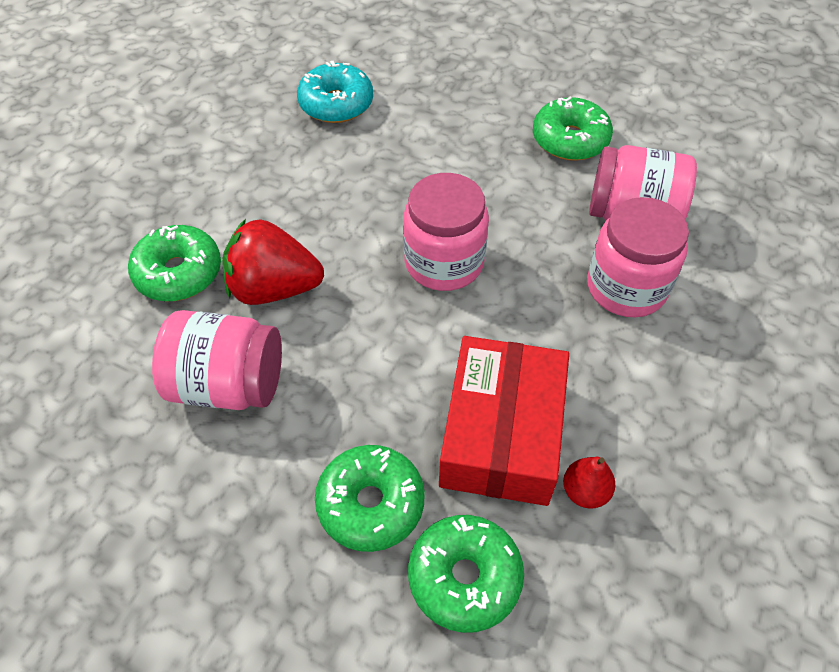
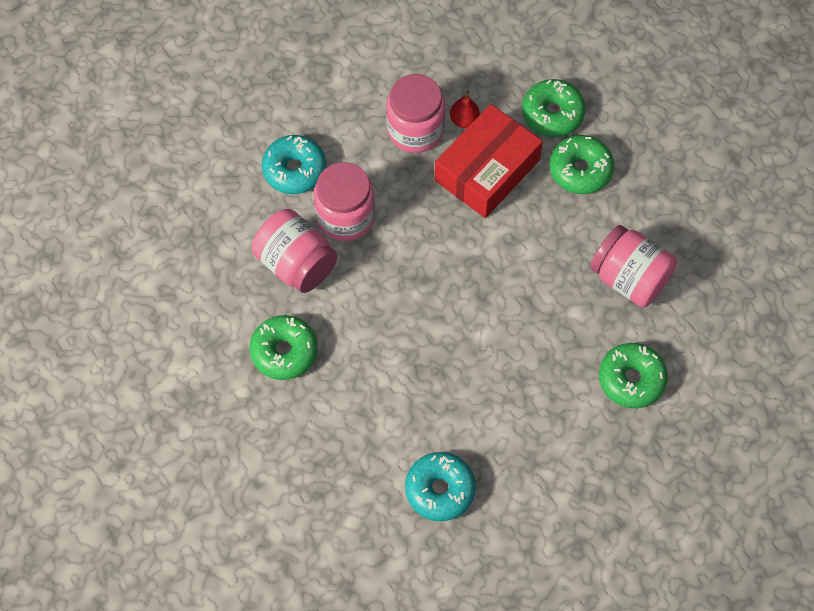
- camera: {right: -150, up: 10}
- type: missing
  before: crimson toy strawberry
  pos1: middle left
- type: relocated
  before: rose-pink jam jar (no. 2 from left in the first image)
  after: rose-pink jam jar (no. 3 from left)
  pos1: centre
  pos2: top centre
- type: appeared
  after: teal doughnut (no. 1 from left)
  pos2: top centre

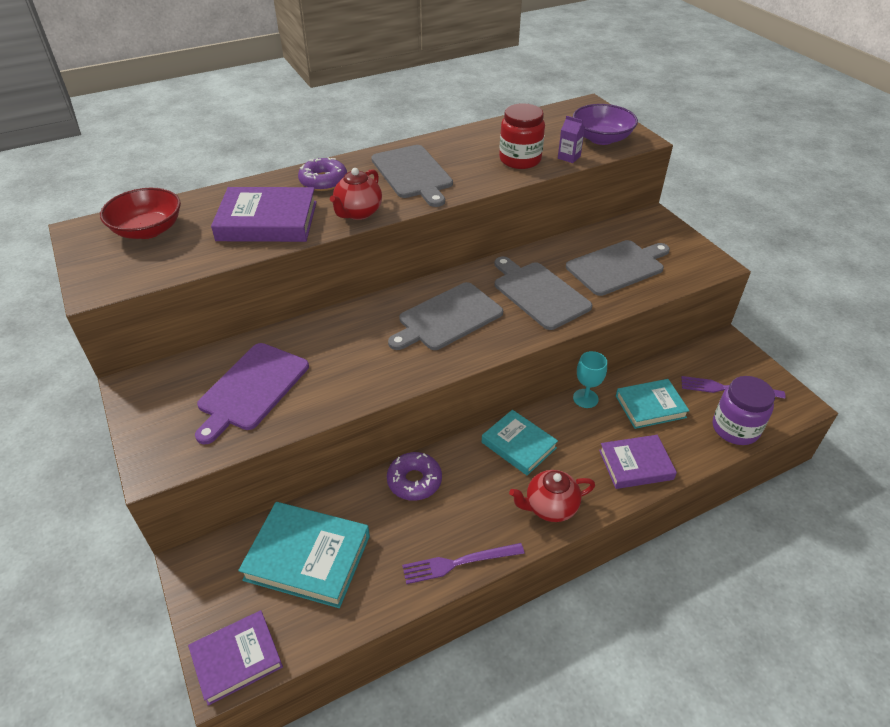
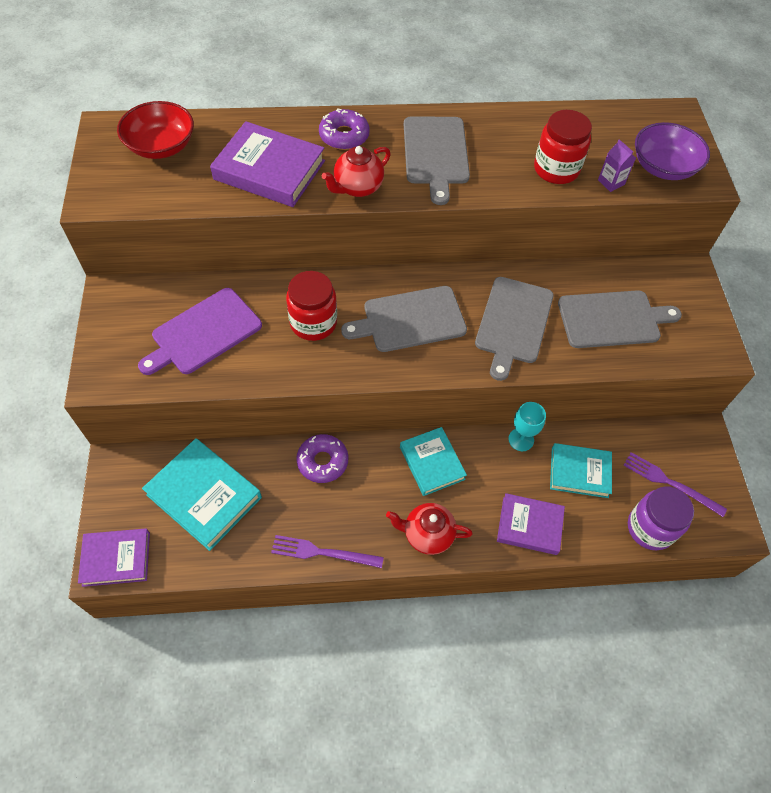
- camera: {right: 20, up: 15}
- type: spun
  before: gray chopping board (no. 3 from left)
  pos1: centre
  pos2: middle right
  turn: -150
- type: appeared
  after: crimson jam jar (no. 1 from left)
  pos2: centre

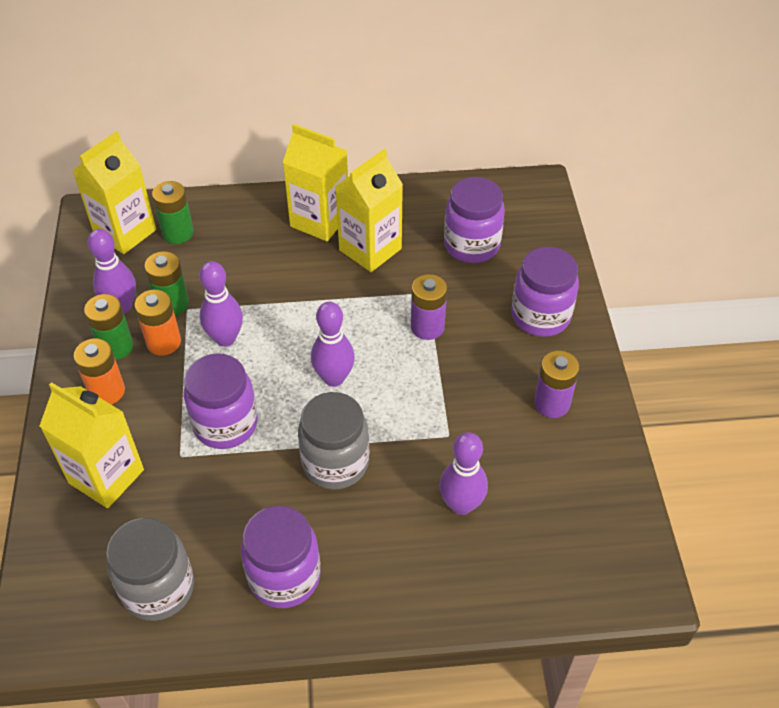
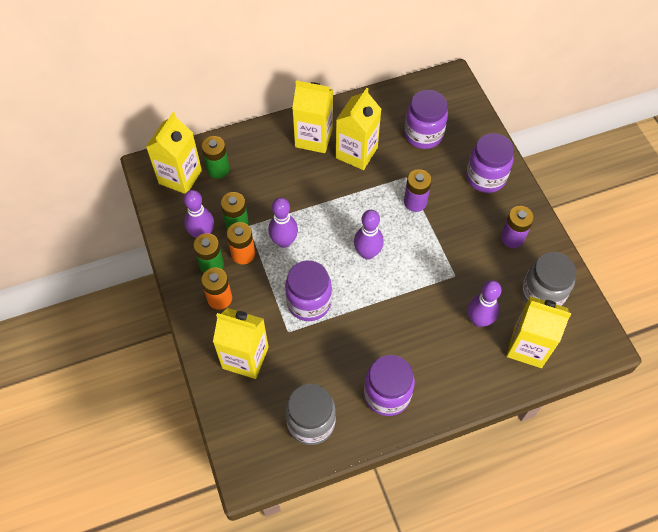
- camera: {right: -15, up: 10}
- type: relocated
  before: gray jam jar (no. 2 from left)
  pos1: centre
  pos2: middle right
- type: appeared
  after: bright yellow juice carton (no. 5 from left)
  pos2: middle right

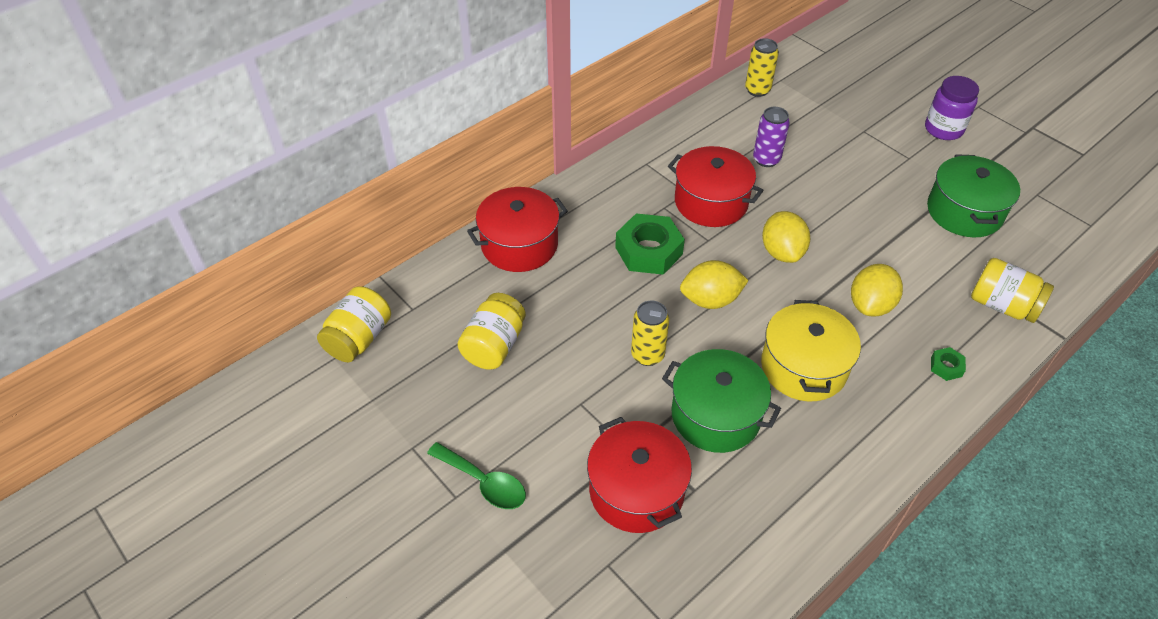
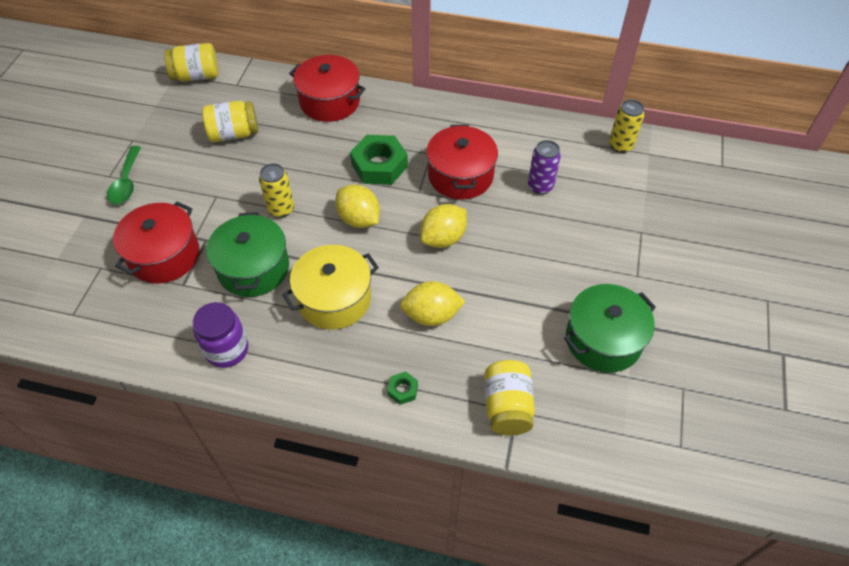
- camera: {right: 55, up: 5}
- type: relocated
  before: purple jam jar
  pos1: top right
  pos2: middle left

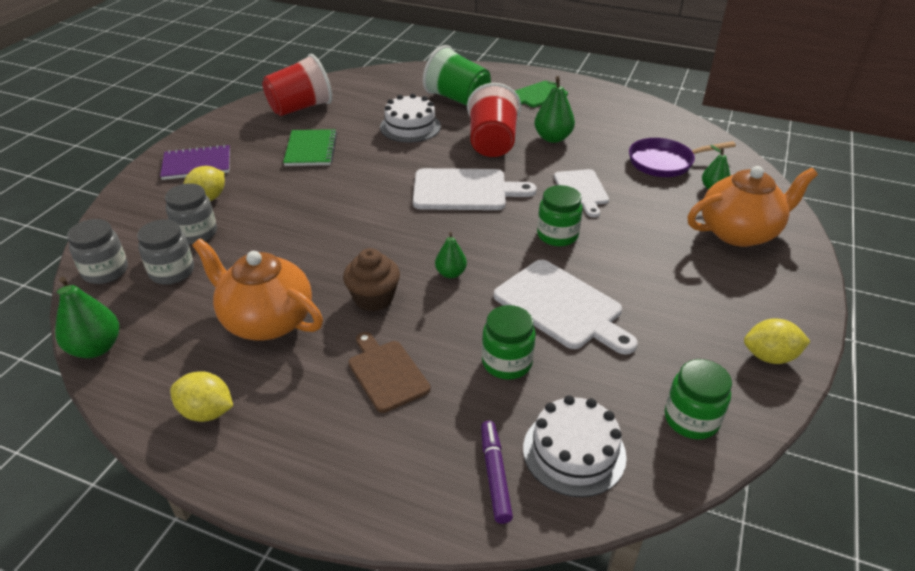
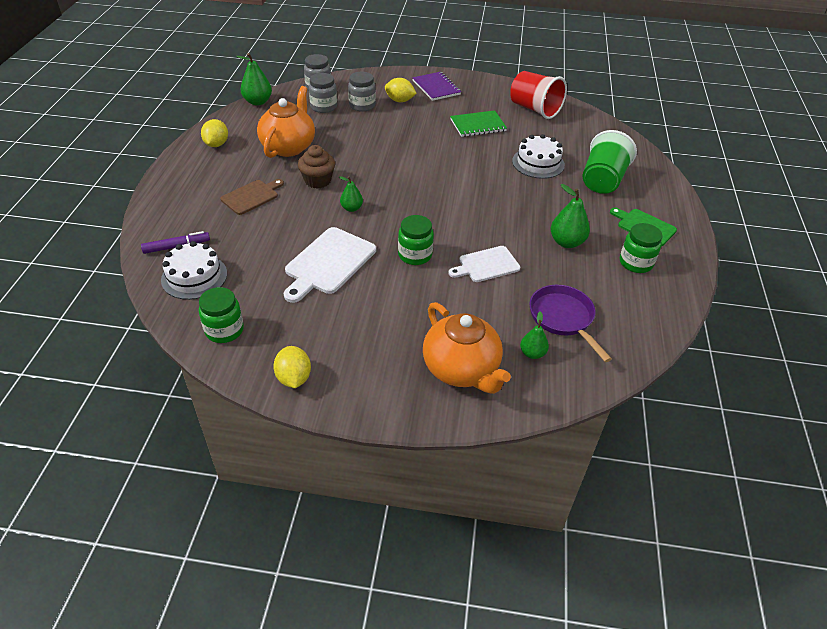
- camera: {right: 75, up: 5}
- type: missing
  before: pure white chopping board (no. 1 from left)
  pos1: top centre
- type: missing
  before: crimson tumbler (no. 2 from left)
  pos1: top centre
- type: relocated
  before: emerald jam jar (no. 1 from left in the first image)
  after: emerald jam jar (no. 3 from left)
  pos1: centre
  pos2: middle right

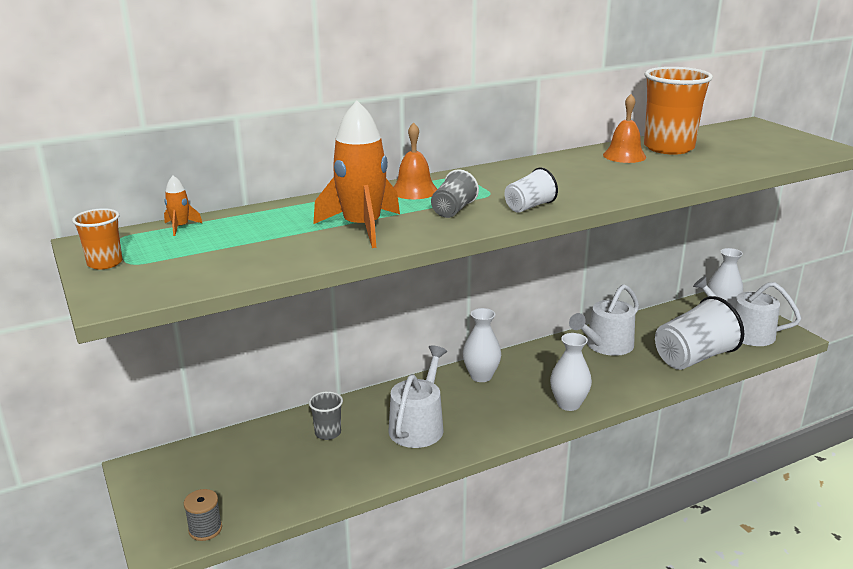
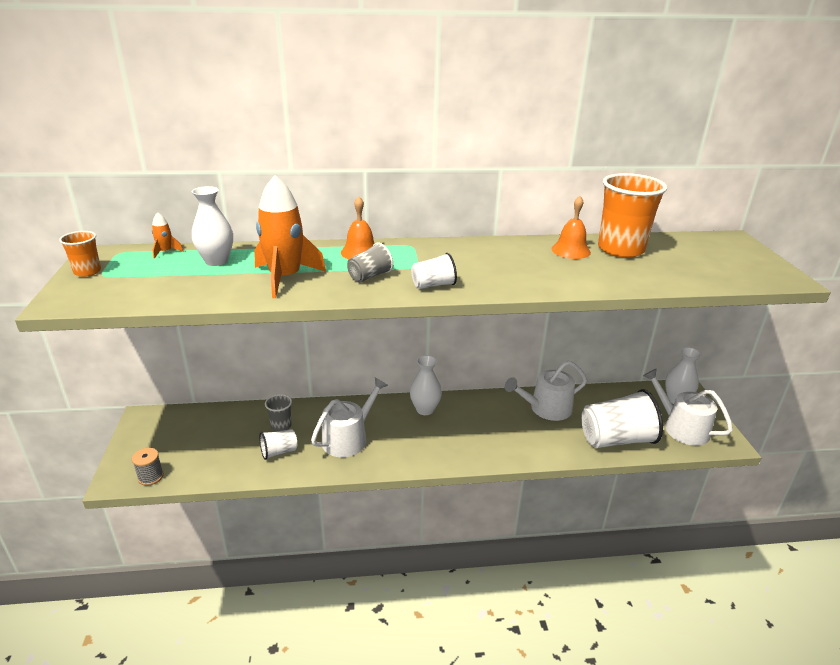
- camera: {right: 20, up: 5}
- type: relocated
  before: pure white vase (no. 2 from left in the first image)
  after: pure white vase (no. 1 from left)
  pos1: middle right
  pos2: middle left
- type: appeared
  after: pure white tumbler (no. 1 from left)
  pos2: bottom left

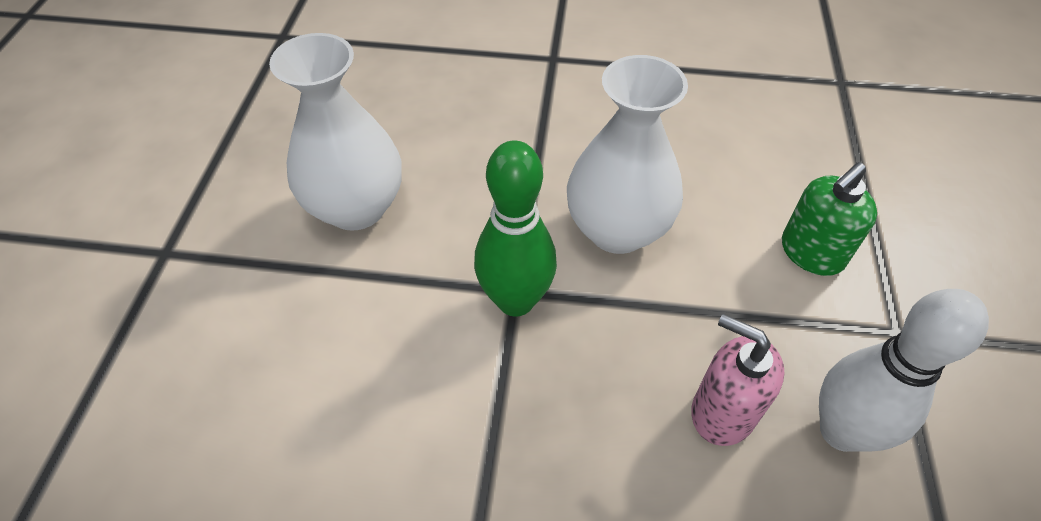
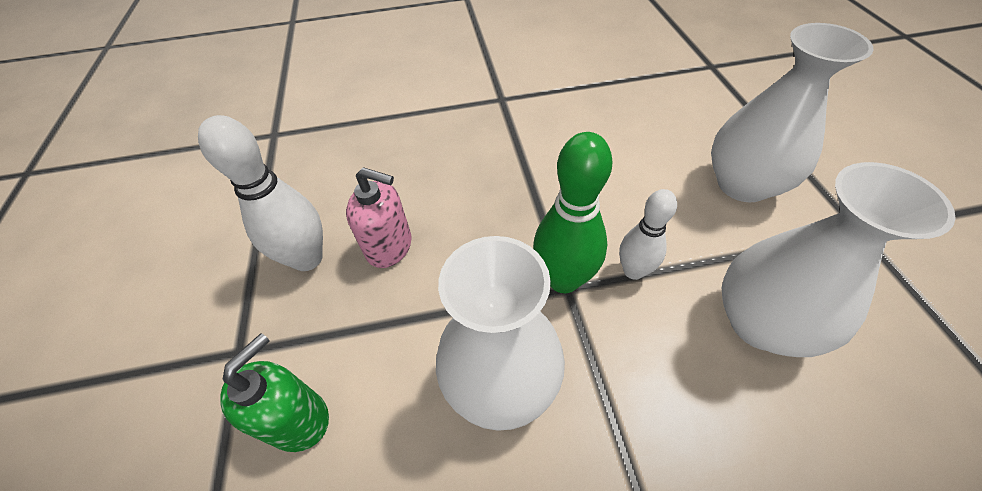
- camera: {right: 165, up: 0}
- type: appeared
  after: pure white bowling pin (no. 2 from left)
  pos2: centre
- type: appeared
  after: pure white vase (no. 2 from left)
  pos2: top right

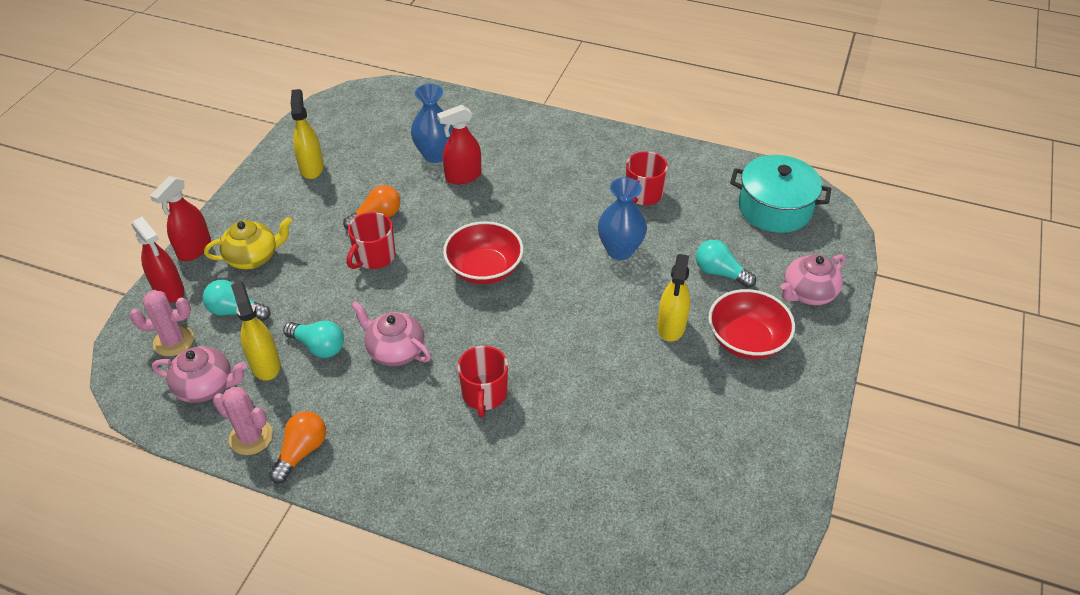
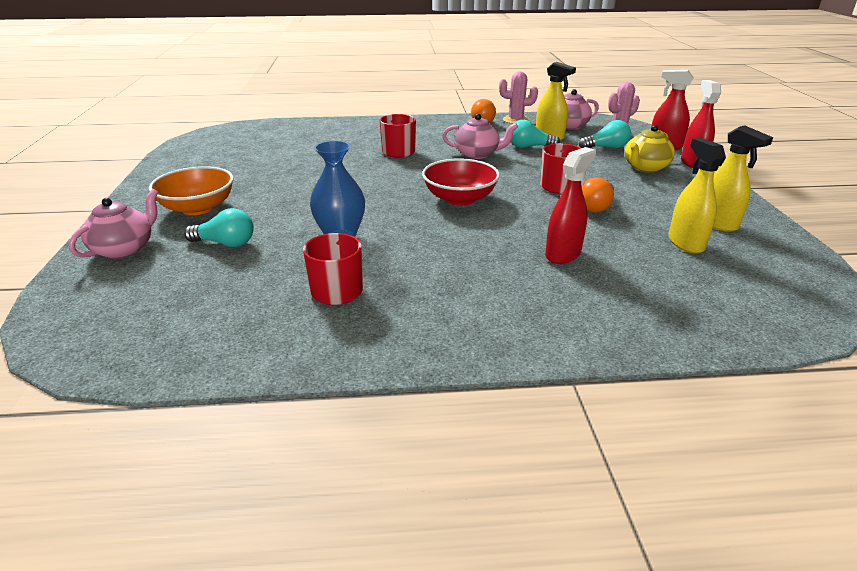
- camera: {right: 155, up: -15}
- type: missing
  before: blue vase (no. 1 from left)
  pos1: top centre
- type: relocated
  before: bright yellow spray bottle (no. 3 from left in the first image)
  after: bright yellow spray bottle (no. 2 from left)
  pos1: centre
  pos2: middle right
- type: colour
  before: crimson serving bowl (no. 2 from left)
  after: orange serving bowl
  pos1: middle right
  pos2: top left
- type: missing
  before: teal cooking pot
  pos1: top right

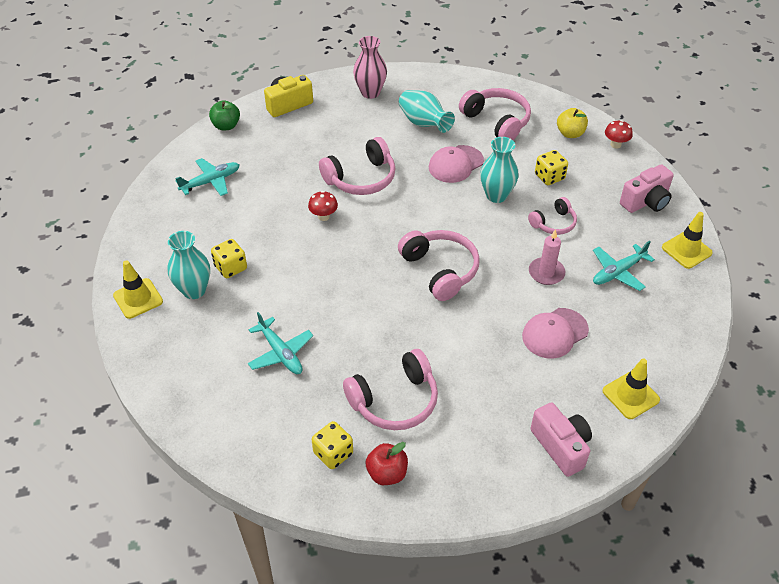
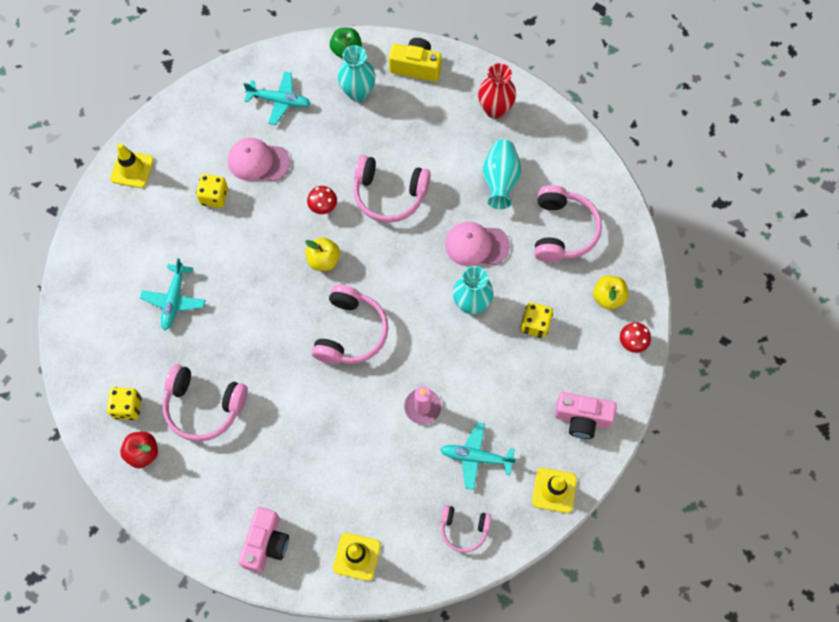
- camera: {right: 45, up: 20}
- type: relocated
  before: teal vase (no. 1 from left)
  pos1: middle left
  pos2: top centre
- type: colour
  before: rose-pink vase
  after: crimson vase
  pos1: top centre
  pos2: top centre
- type: relocated
  before: rose-pink peaked cap (no. 2 from left in the first image)
  after: rose-pink peaked cap (no. 1 from left)
  pos1: middle right
  pos2: top left
- type: relocated
  before: rose-pink headphones (no. 5 from left in the first image)
  after: rose-pink headphones (no. 4 from left)
  pos1: middle right
  pos2: bottom centre
- type: appeared
  after: bright yellow apple fruit (no. 1 from left)
  pos2: centre

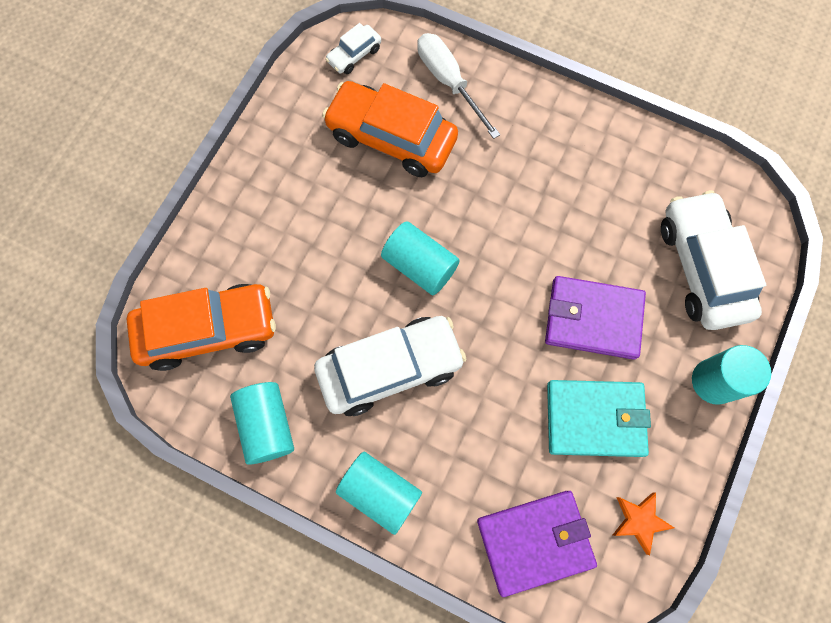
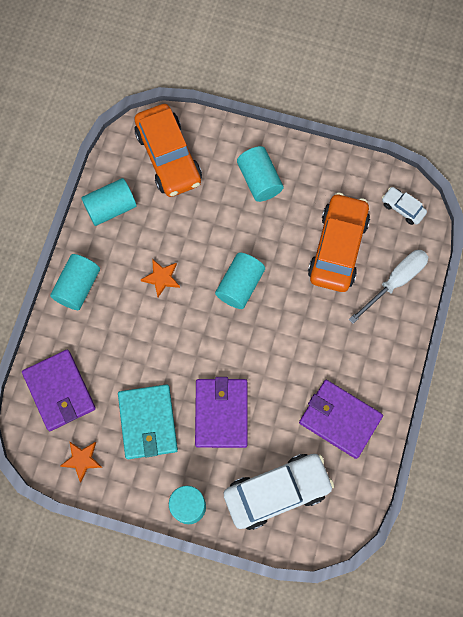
- camera: {right: 80, up: 0}
- type: exchanged
  before: pure white toy car (no. 2 from left)
  after: orange star (no. 2 from left)
  pos1: centre
  pos2: centre
- type: appeared
  after: teal solid cylinder (no. 5 from left)
  pos2: top centre
- type: appeared
  after: purple wallet (no. 3 from left)
  pos2: bottom right

